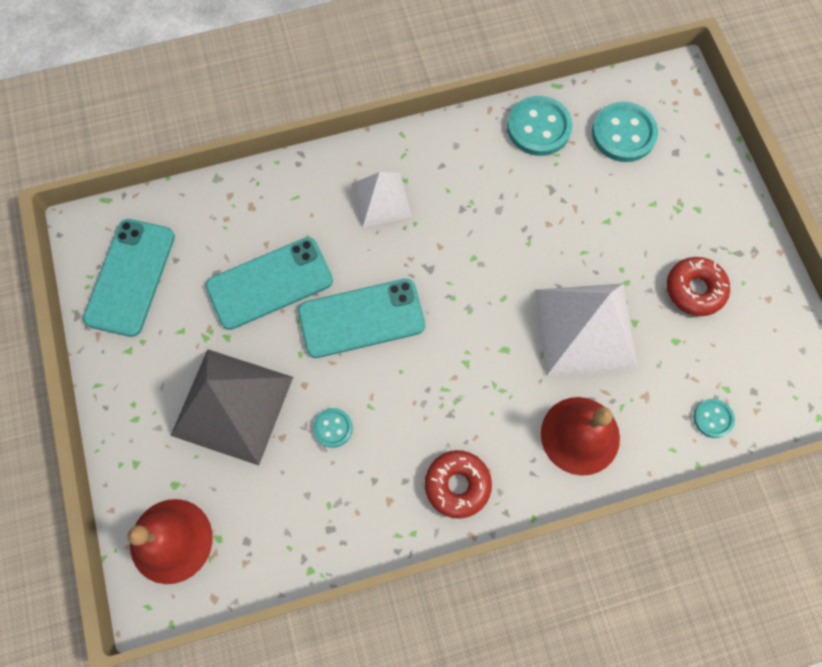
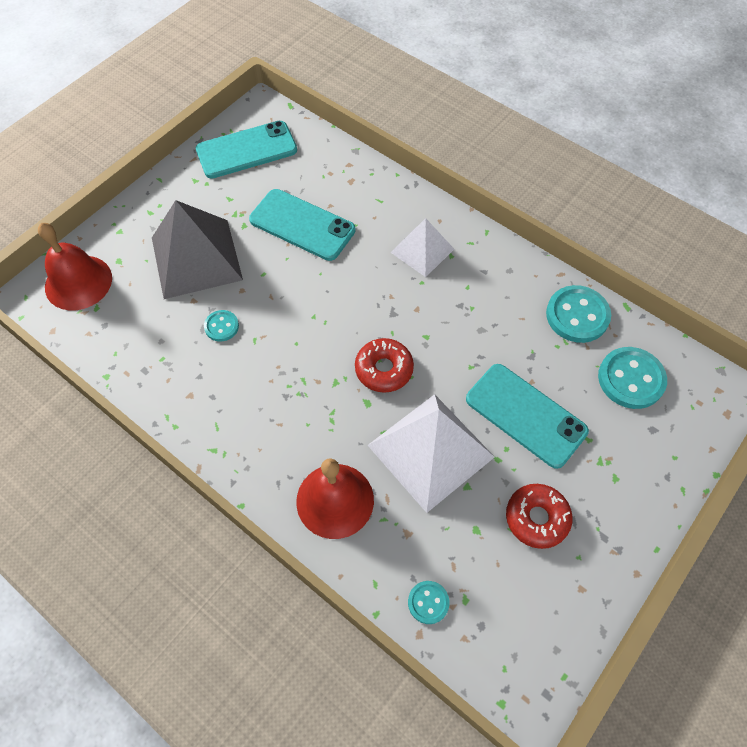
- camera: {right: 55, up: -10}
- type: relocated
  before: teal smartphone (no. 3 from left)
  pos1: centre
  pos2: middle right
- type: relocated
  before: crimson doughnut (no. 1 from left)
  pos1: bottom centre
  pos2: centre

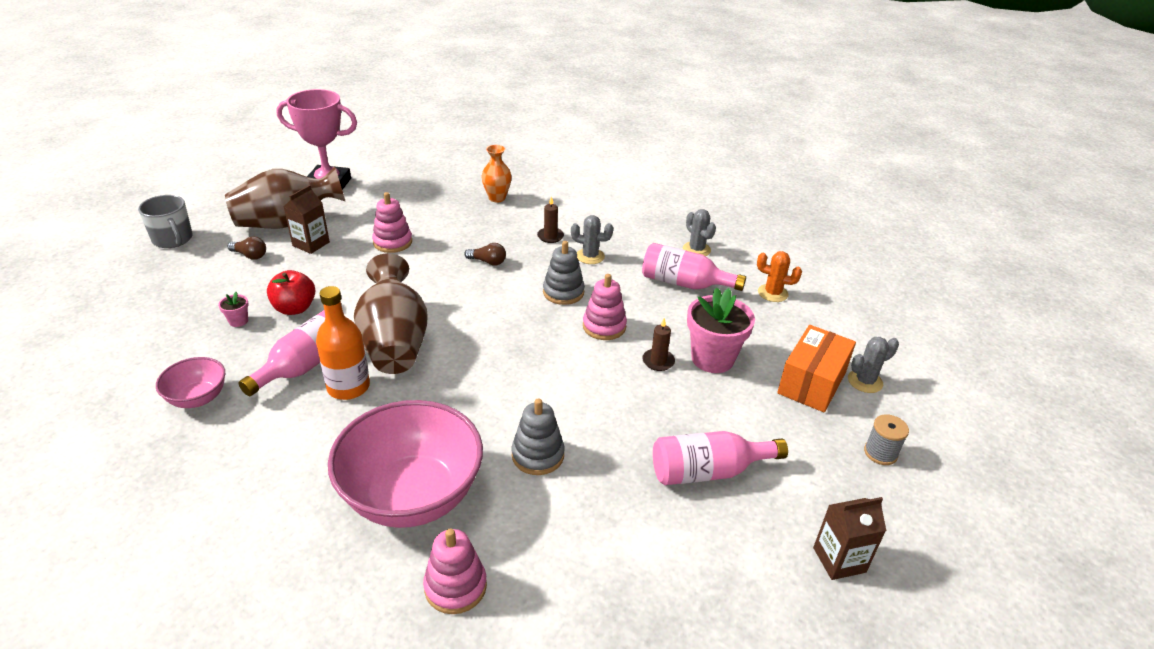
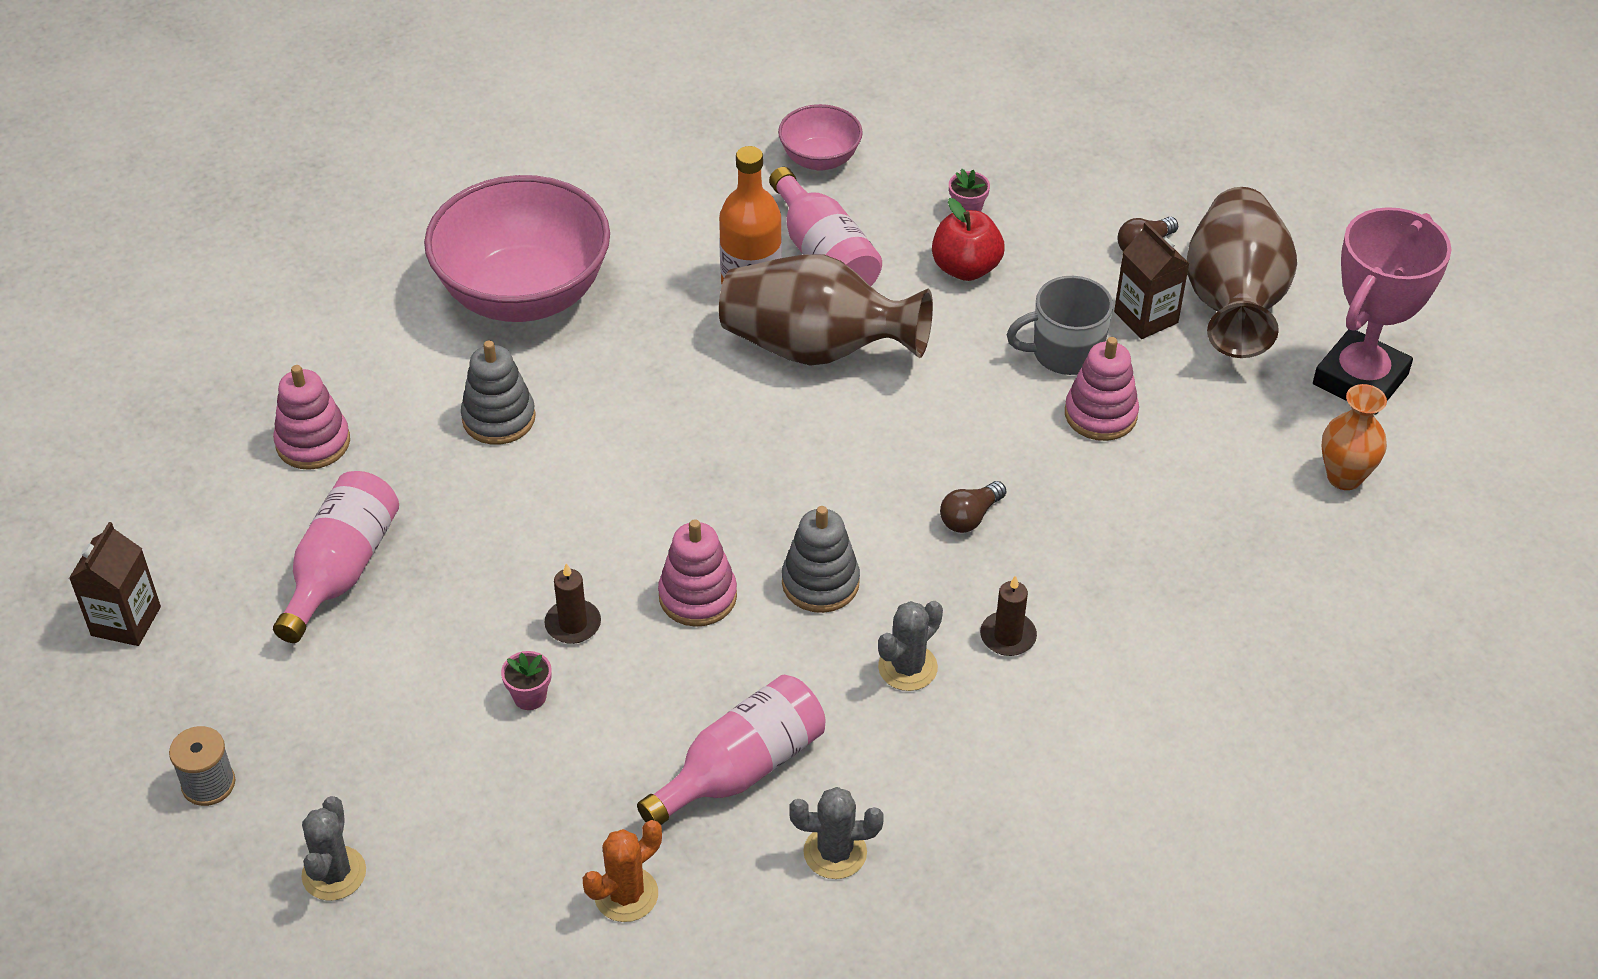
- camera: {right: 120, up: 10}
- type: relocated
  before: gray coffee mug
  pos1: middle left
  pos2: top centre
- type: relocated
  before: rose-pink stacking toy (no. 2 from left in the first image)
  after: rose-pink stacking toy (no. 1 from left)
  pos1: bottom centre
  pos2: middle left
- type: relocated
  before: orange vase
  pos1: top centre
  pos2: middle right
- type: size
  before: rose-pink flower pot (no. 2 from left in the first image)
  pos1: centre
  pos2: bottom left
  scale: 0.43
- type: missing
  before: orange parcel
  pos1: middle right

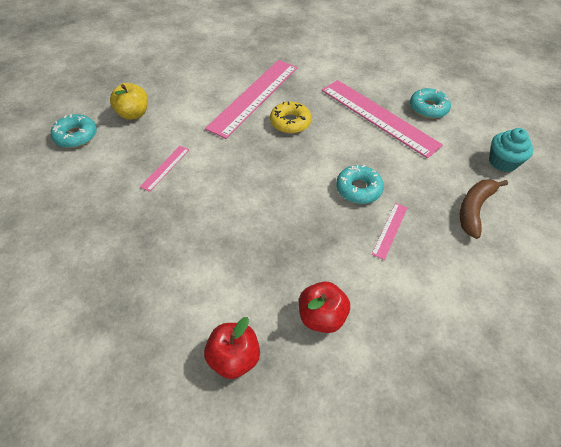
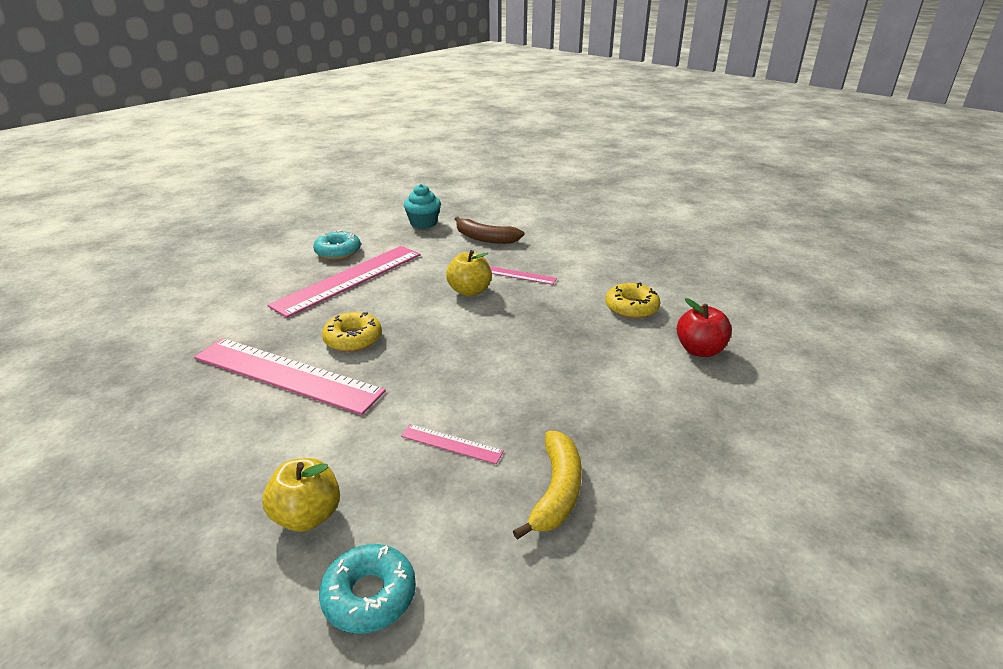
- camera: {right: -95, up: -20}
- type: exchanged
  before: crimson apple fruit (no. 2 from left)
  after: bright yellow doughnut (no. 2 from left)
  pos1: bottom centre
  pos2: centre
- type: exchanged
  before: teal doughnut (no. 2 from left)
  after: bright yellow apple fruit (no. 2 from left)
  pos1: centre
  pos2: centre
- type: appeared
  after: bright yellow banana fruit
  pos2: bottom centre

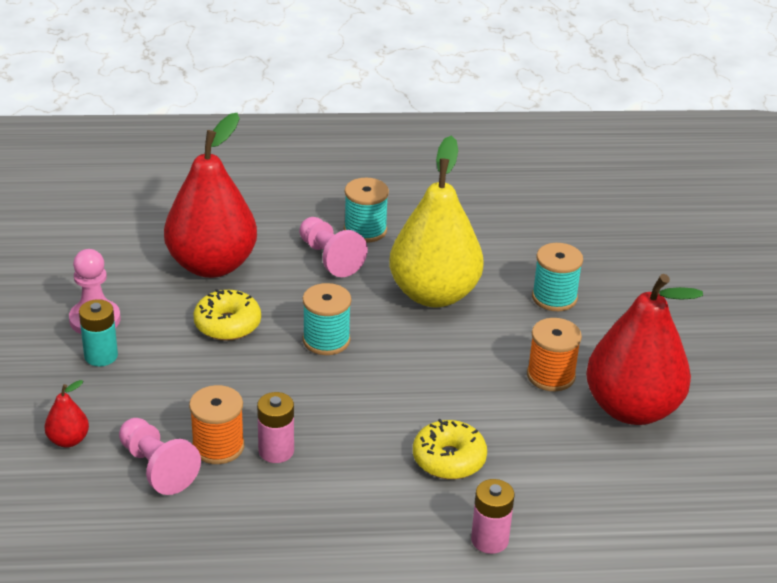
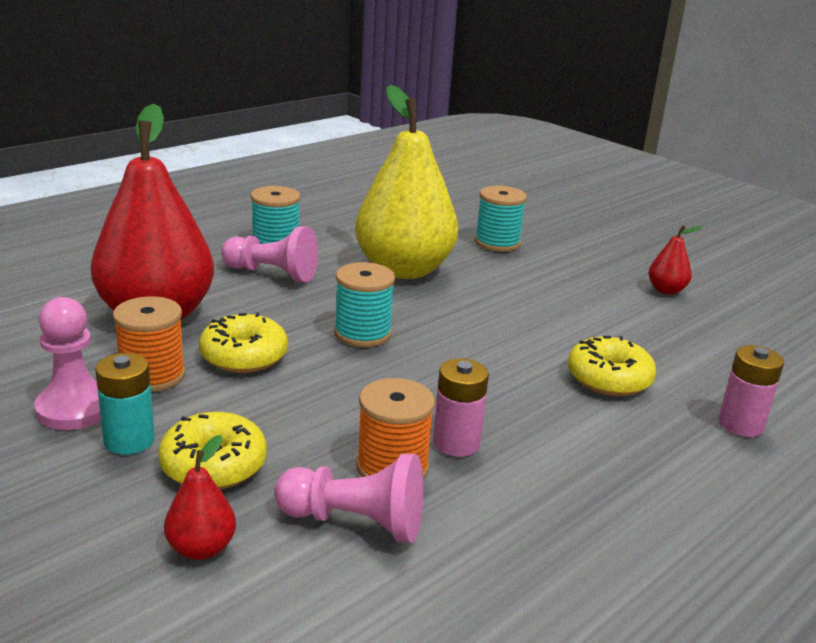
- camera: {right: -40, up: -10}
- type: relocated
  before: orange bobbin (no. 2 from left in the first image)
  after: orange bobbin (no. 1 from left)
  pos1: middle right
  pos2: middle left
- type: size
  before: crimson pear (no. 3 from left)
  pos1: middle right
  pos2: middle right
  scale: 0.41
- type: appeared
  after: bright yellow doughnut (no. 1 from left)
  pos2: bottom left

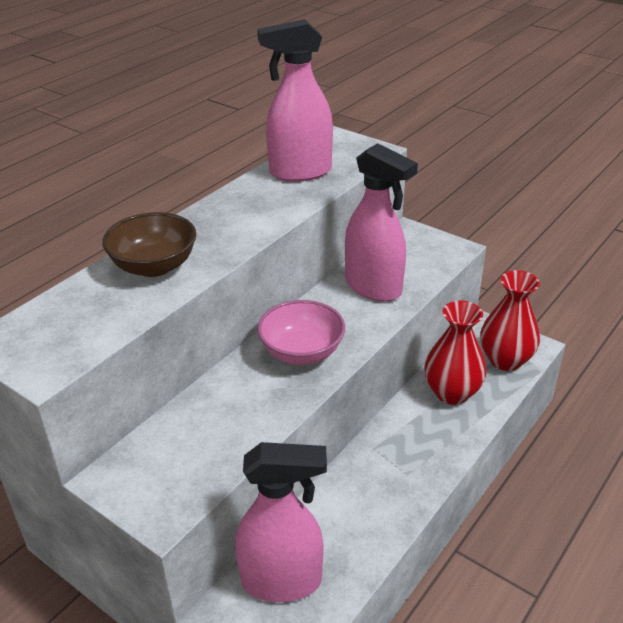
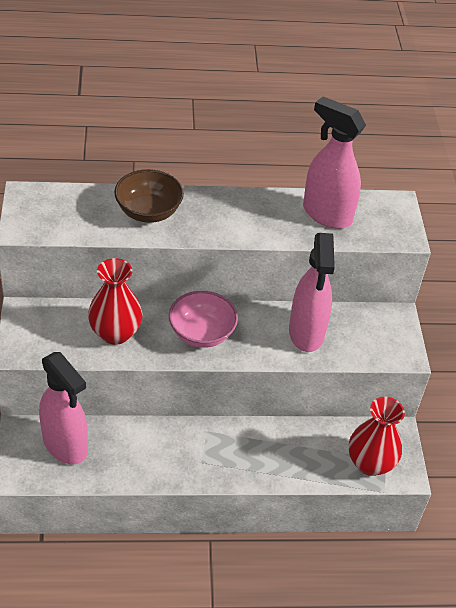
- camera: {right: 45, up: 10}
- type: relocated
  before: crimson vase (no. 1 from left)
  pos1: middle right
  pos2: middle left

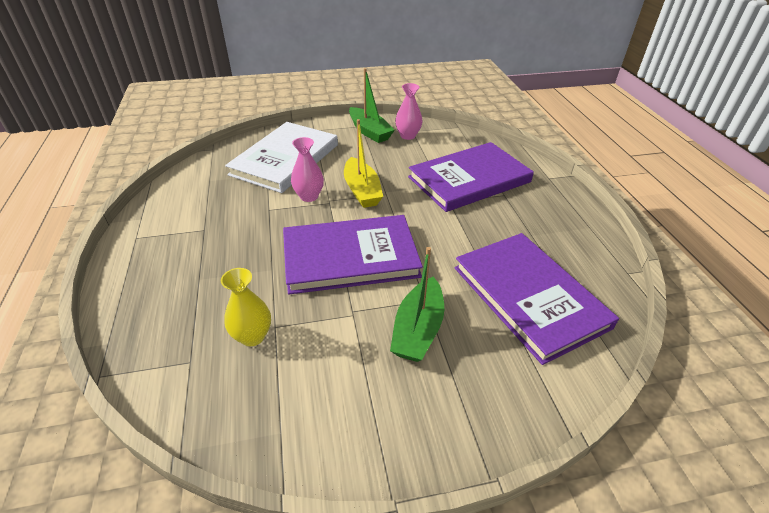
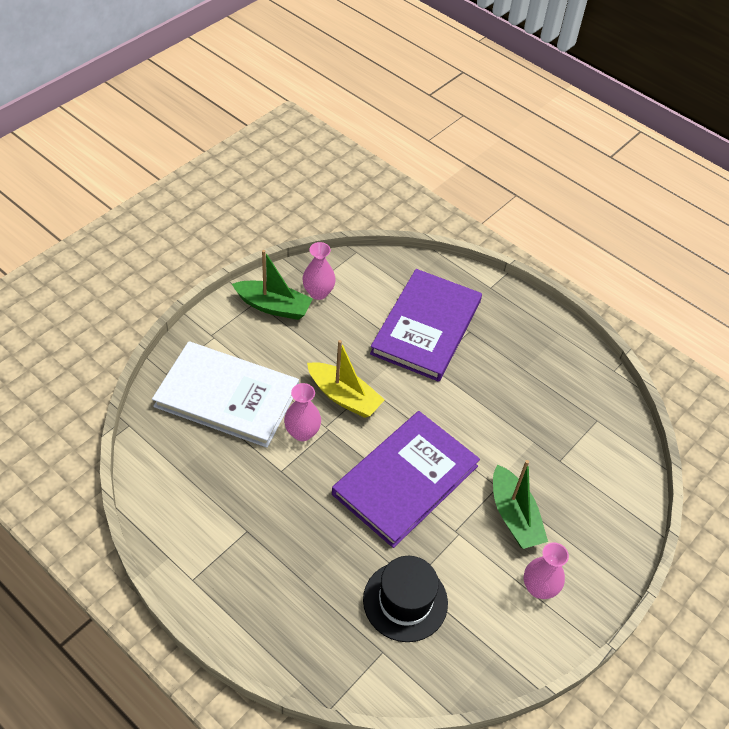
- camera: {right: -40, up: 10}
- type: exchanged
  before: bright yellow vase
  after: ebony top hat
  pos1: middle left
  pos2: bottom centre
- type: spun
  before: pure white book
  pos1: top centre
  pos2: middle left
  turn: -60
- type: missing
  before: purple book (no. 3 from left)
  pos1: middle right
- type: appeared
  after: rose-pink vase (no. 3 from left)
  pos2: bottom right

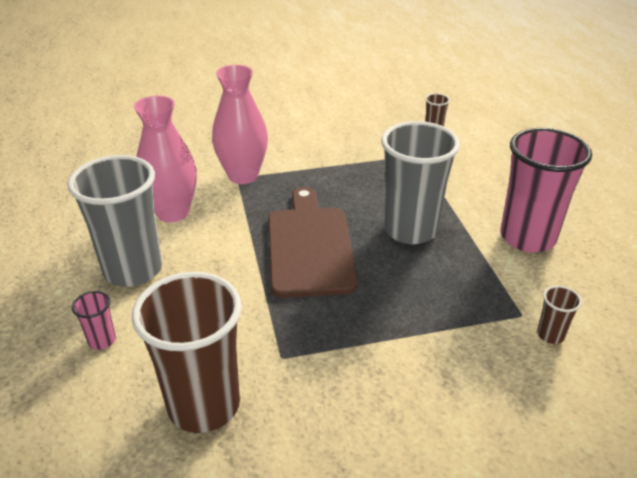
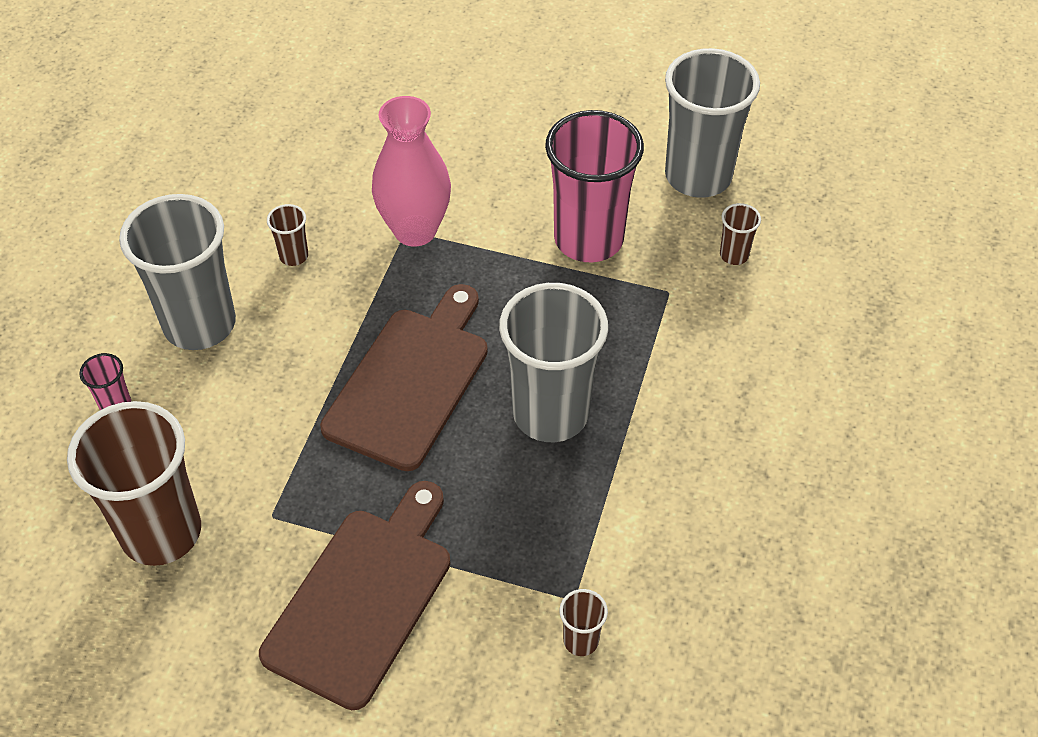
- camera: {right: 30, up: 15}
- type: exchanged
  before: rose-pink vase (no. 1 from left)
  after: brown tumbler (no. 2 from left)
  pos1: top left
  pos2: top left
- type: relocated
  before: rose-pink tumbler (no. 2 from left)
  pos1: middle right
  pos2: top centre
- type: appeared
  after: brown chopping board (no. 1 from left)
  pos2: bottom centre
- type: appeared
  after: gray tumbler (no. 3 from left)
  pos2: top right

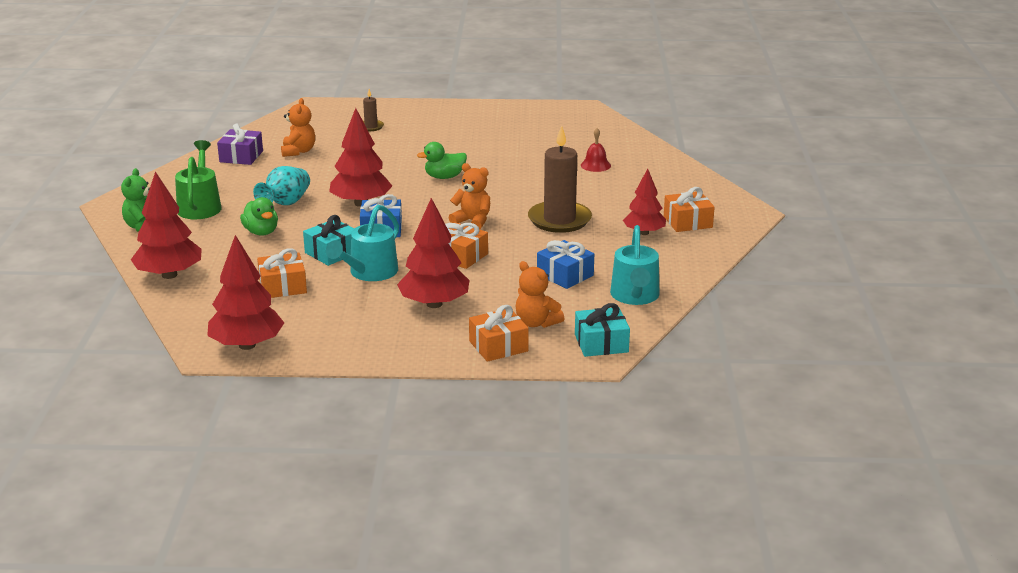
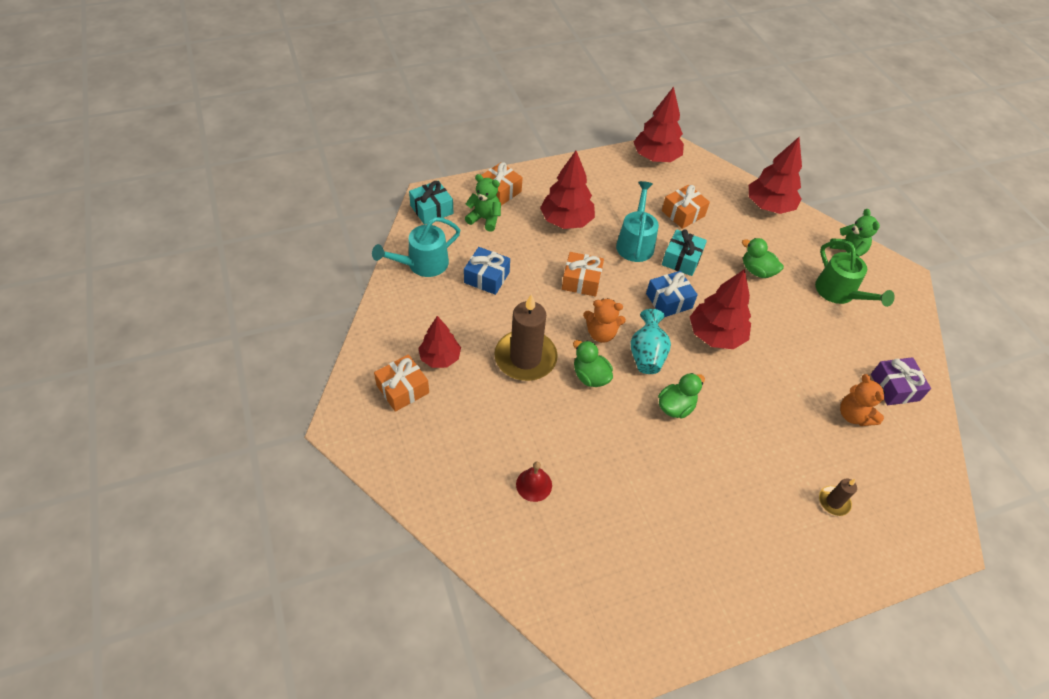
- camera: {right: 155, up: 25}
- type: relocated
  before: teal vase
  pos1: top left
  pos2: centre
- type: colour
  before: orange teddy (no. 3 from left)
  after: emerald teddy (no. 1 from left)
  pos1: centre
  pos2: top centre
- type: spun
  before: teal watering can (no. 2 from left in the first image)
  pos1: centre
  pos2: centre
  turn: -105
- type: appeared
  after: emerald toy duck (no. 1 from left)
  pos2: centre

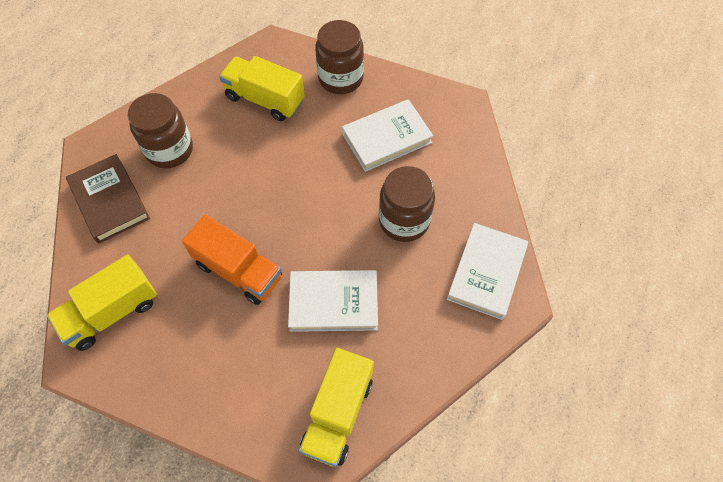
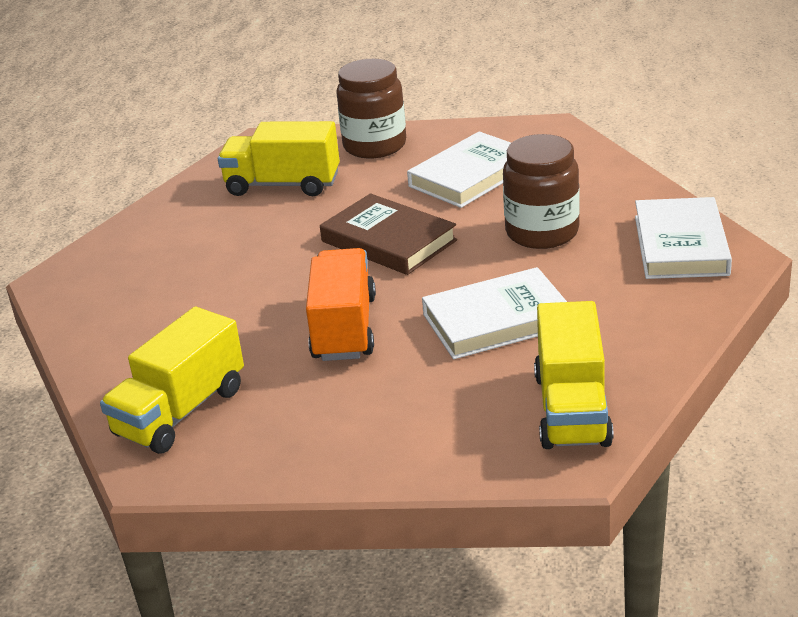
- camera: {right: -15, up: -30}
- type: relocated
  before: brown book
  pos1: middle left
  pos2: centre
- type: missing
  before: brown jam jar (no. 1 from left)
  pos1: top left
- type: spun
  before: orange toy truck
  pos1: middle left
  pos2: centre
  turn: -105

